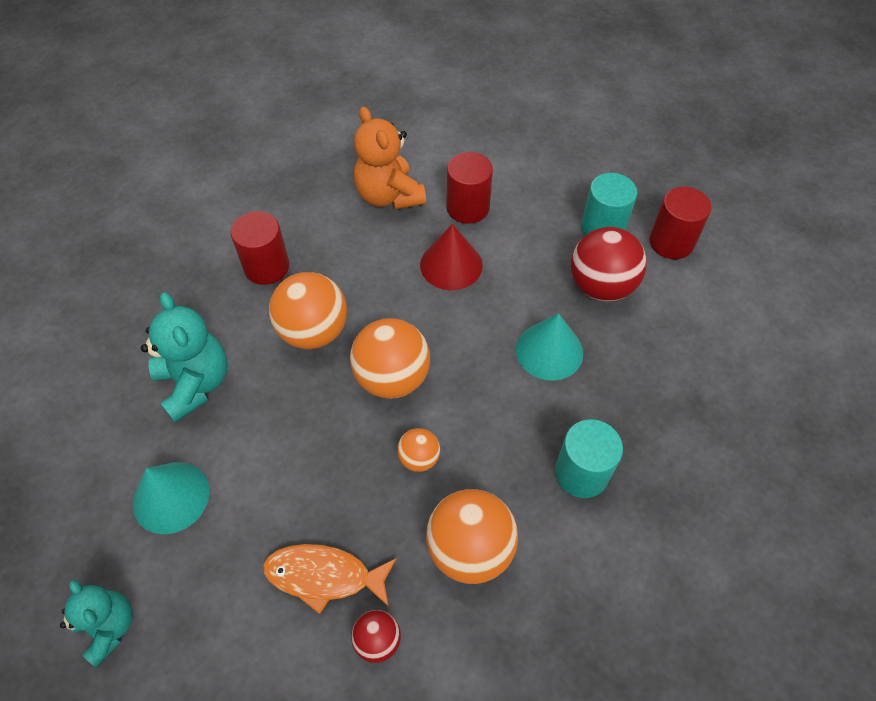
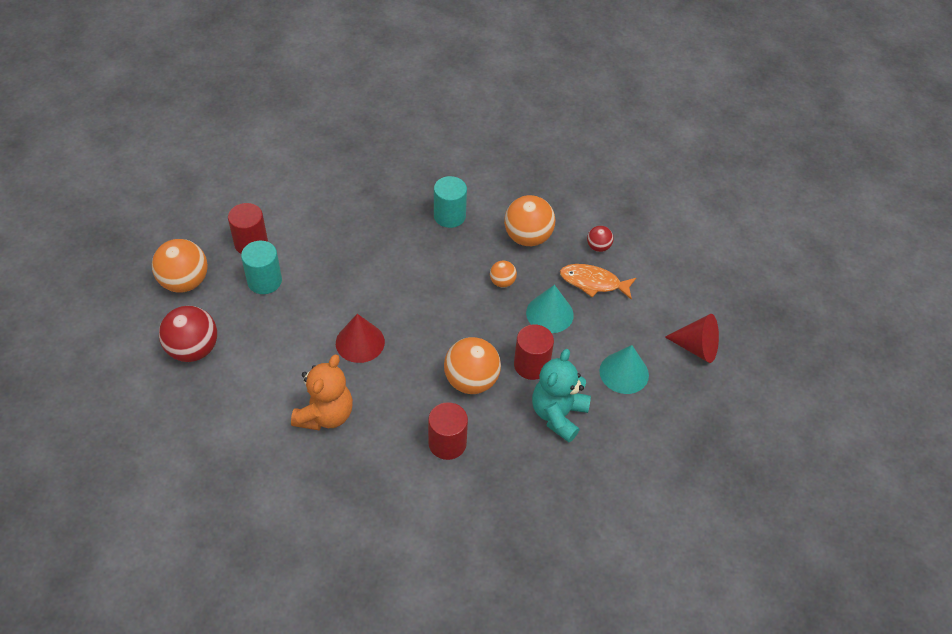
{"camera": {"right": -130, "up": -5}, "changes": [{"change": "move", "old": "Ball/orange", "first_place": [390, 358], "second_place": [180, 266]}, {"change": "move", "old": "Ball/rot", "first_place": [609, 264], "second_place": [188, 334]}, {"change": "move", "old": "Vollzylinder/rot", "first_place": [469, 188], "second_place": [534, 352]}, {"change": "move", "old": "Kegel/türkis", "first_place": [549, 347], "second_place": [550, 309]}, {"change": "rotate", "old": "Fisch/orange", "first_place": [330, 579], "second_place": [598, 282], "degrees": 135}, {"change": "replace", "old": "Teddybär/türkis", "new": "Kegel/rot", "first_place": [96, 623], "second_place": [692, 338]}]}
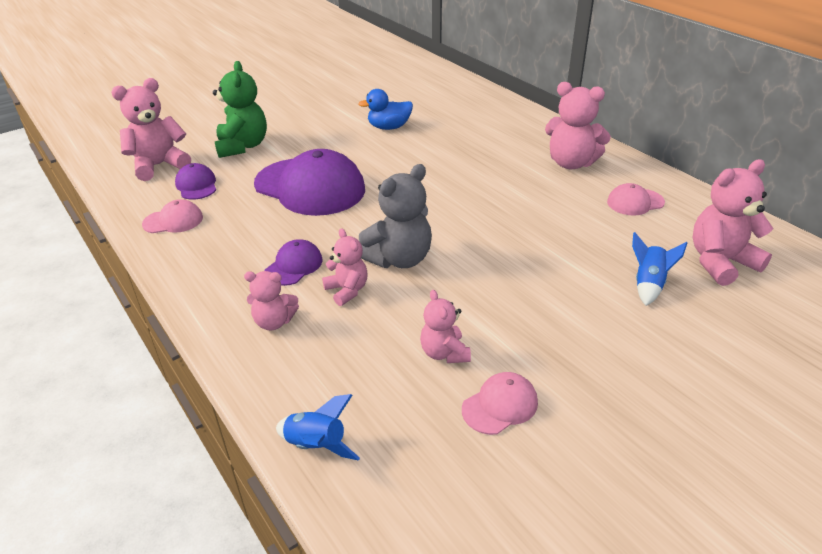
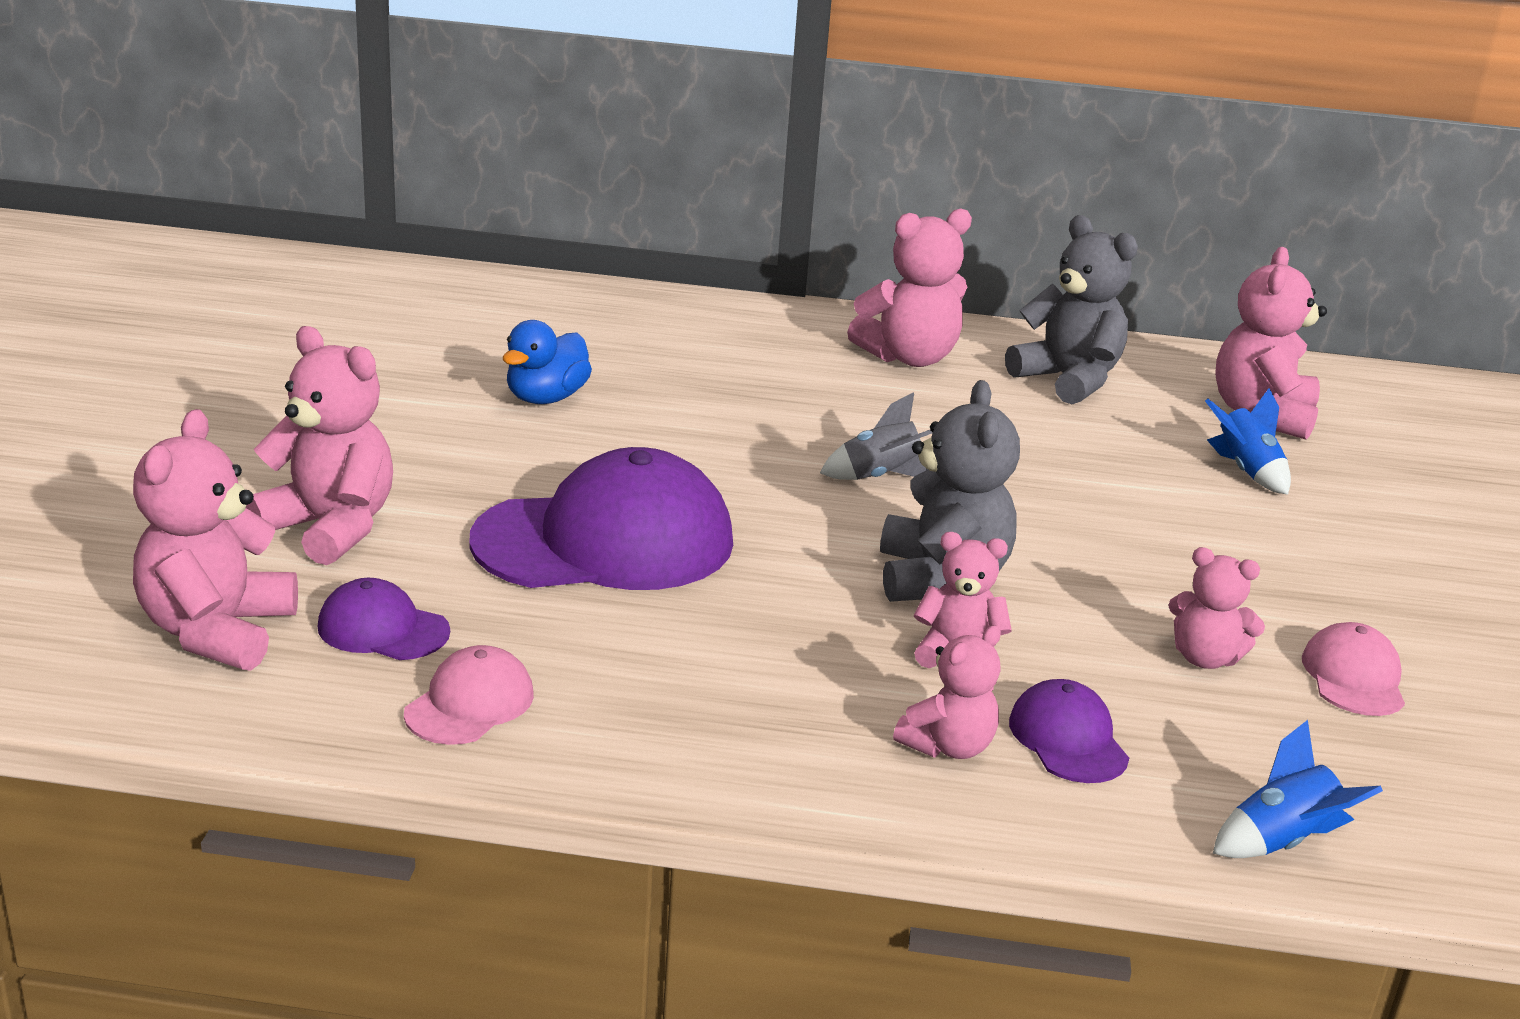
{"camera": {"right": -50, "up": -10}, "changes": [{"change": "recolor", "old": "Teddybär/grün", "new": "Teddybär/rosa", "first_place": [240, 109], "second_place": [319, 445]}, {"change": "insert", "new": "Rakete/grau", "second_place": [876, 436]}, {"change": "replace", "old": "Kappe/rosa", "new": "Teddybär/grau", "first_place": [636, 199], "second_place": [1071, 309]}, {"change": "move", "old": "Kappe/lila", "first_place": [293, 262], "second_place": [1069, 731]}]}
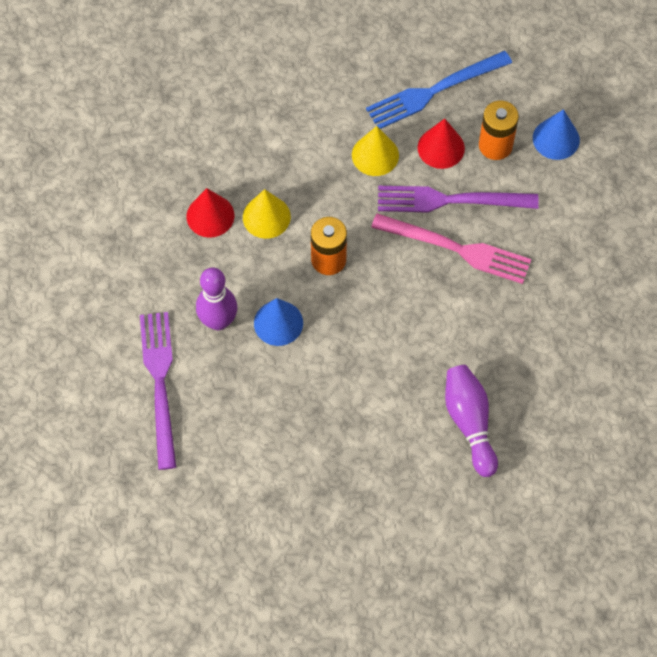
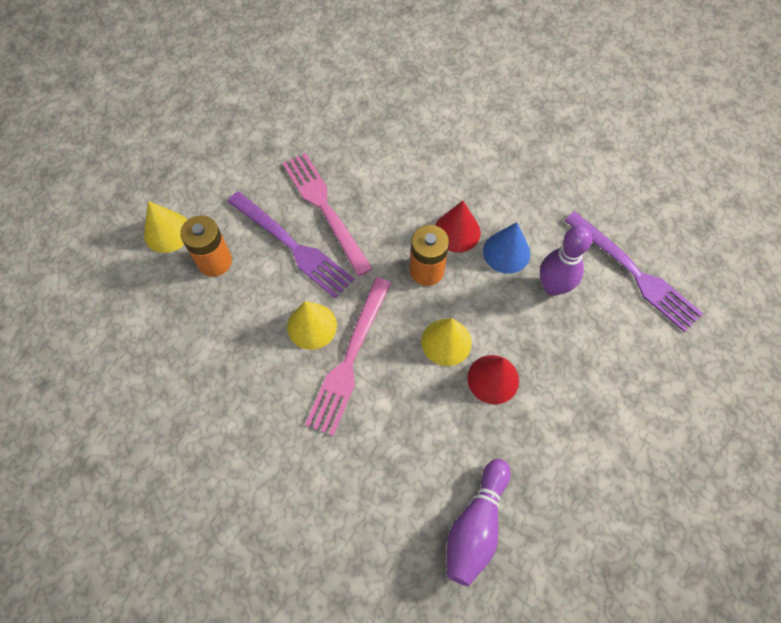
{"camera": {"right": -140, "up": 0}, "changes": [{"change": "recolor", "old": "Kegel/blau", "new": "Kegel/gelb", "first_place": [556, 134], "second_place": [165, 227]}, {"change": "insert", "new": "Gabel/rosa", "second_place": [348, 356]}, {"change": "move", "old": "Kegel/rot", "first_place": [441, 144], "second_place": [458, 227]}, {"change": "move", "old": "Bowlingkegel/lila", "first_place": [471, 421], "second_place": [479, 522]}, {"change": "rotate", "old": "Gabel/lila", "first_place": [158, 391], "second_place": [634, 271], "degrees": -75}, {"change": "delete", "old": "Gabel/blau", "first_place": [439, 90]}]}
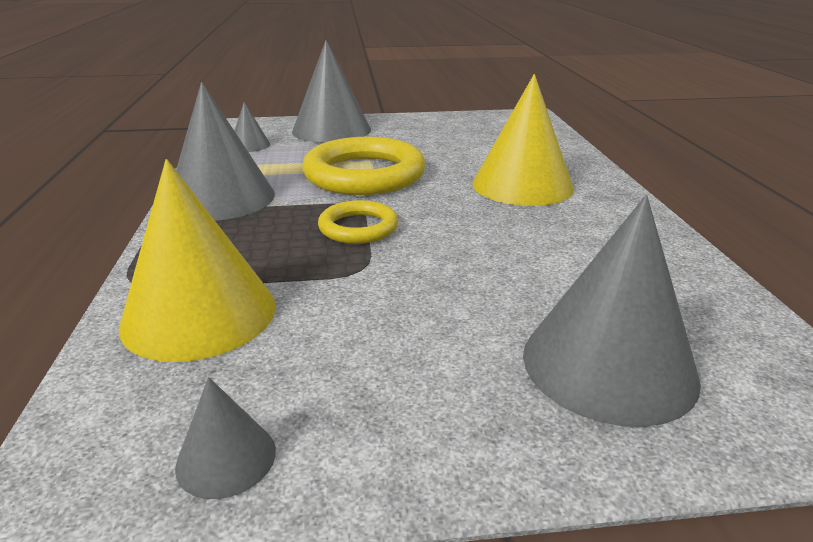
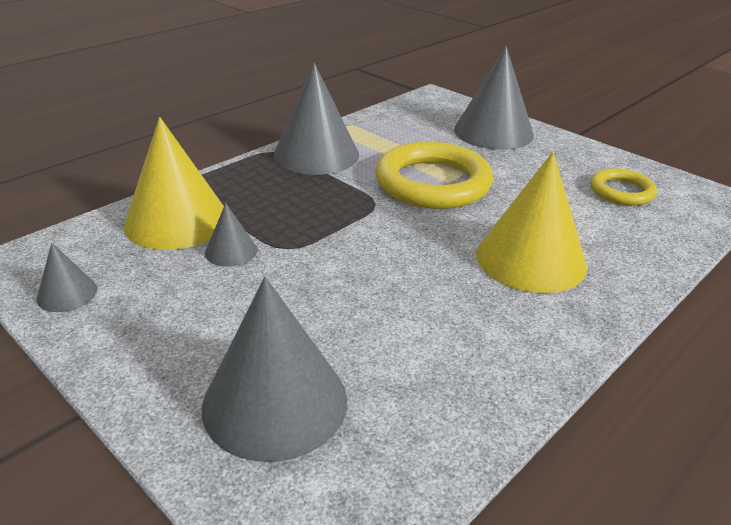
{"camera": {"right": 50, "up": 5}, "changes": [{"change": "move", "old": "Kegel/grau", "first_place": [252, 127], "second_place": [231, 235]}, {"change": "move", "old": "Ring/gelb", "first_place": [358, 222], "second_place": [623, 187]}]}
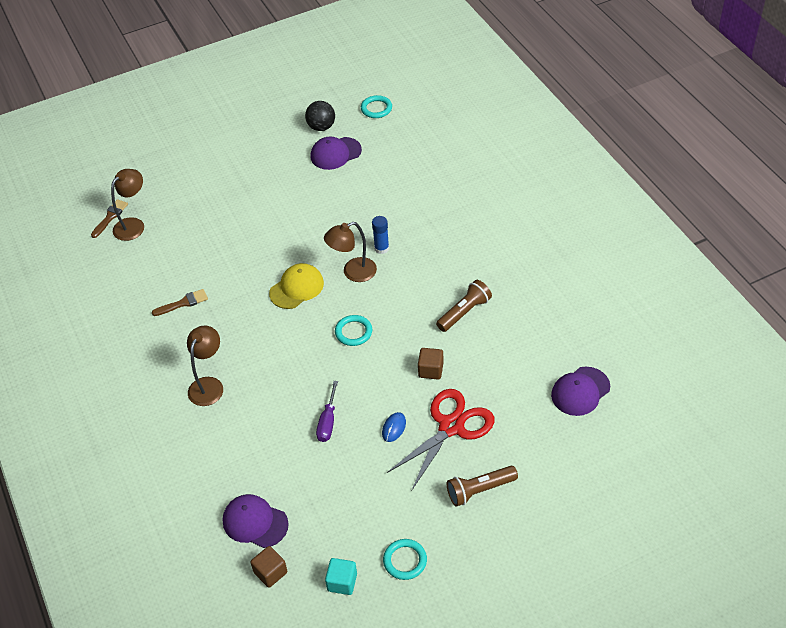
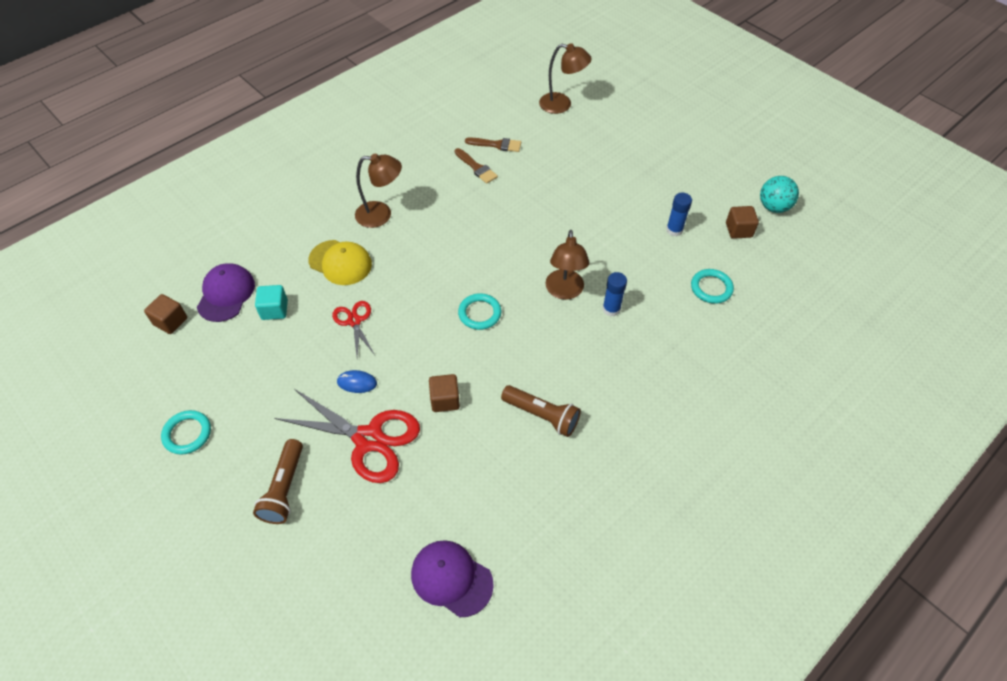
{"camera": {"right": 70, "up": 5}, "changes": [{"change": "rotate", "old": "Taschenlampe/braun", "first_place": [482, 486], "second_place": [278, 481], "degrees": -135}, {"change": "move", "old": "Kubus/türkis", "first_place": [341, 576], "second_place": [271, 302]}, {"change": "move", "old": "Kappe/gelb", "first_place": [296, 286], "second_place": [340, 262]}, {"change": "replace", "old": "Schraubenzieher/lila", "new": "Schere/rot", "first_place": [327, 411], "second_place": [353, 328]}, {"change": "move", "old": "Pinsel/braun", "first_place": [109, 218], "second_place": [493, 144]}, {"change": "rotate", "old": "Lampe/braun", "first_place": [350, 252], "second_place": [567, 265], "degrees": -135}, {"change": "insert", "new": "Klebestift/blau", "second_place": [679, 214]}, {"change": "move", "old": "Ring/türkis", "first_place": [376, 106], "second_place": [712, 286]}, {"change": "replace", "old": "Kappe/lila", "new": "Kubus/braun", "first_place": [336, 153], "second_place": [742, 222]}, {"change": "recolor", "old": "Ball/schwarz", "new": "Ball/türkis", "first_place": [320, 116], "second_place": [779, 194]}]}
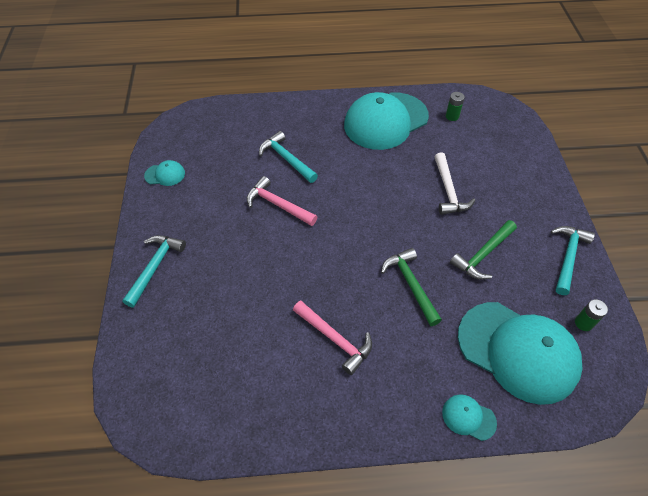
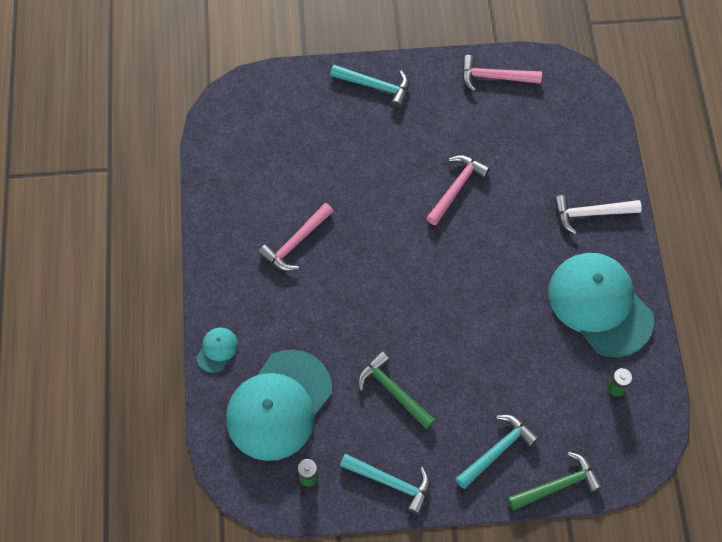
{"camera": {"right": 90, "up": 10}, "changes": [{"change": "move", "old": "Hammer/türkis", "first_place": [288, 157], "second_place": [497, 451]}, {"change": "replace", "old": "Kappe/türkis", "new": "Hammer/rosa", "first_place": [164, 173], "second_place": [502, 73]}, {"change": "move", "old": "Hammer/grün", "first_place": [411, 287], "second_place": [555, 481]}, {"change": "move", "old": "Hammer/weiß", "first_place": [455, 183], "second_place": [598, 214]}]}
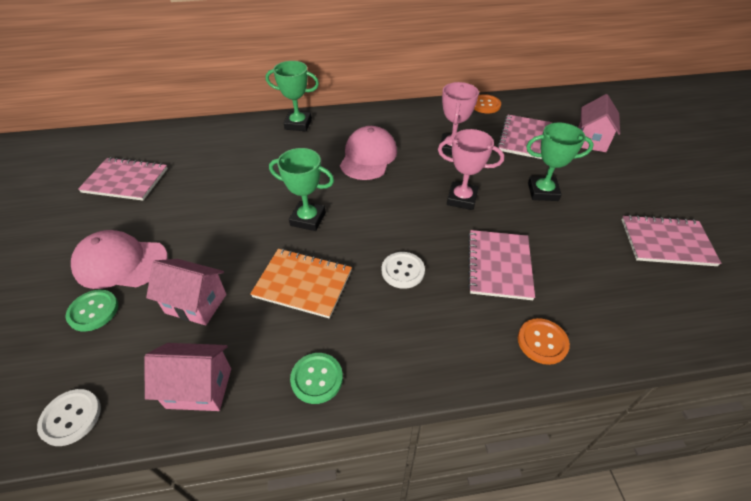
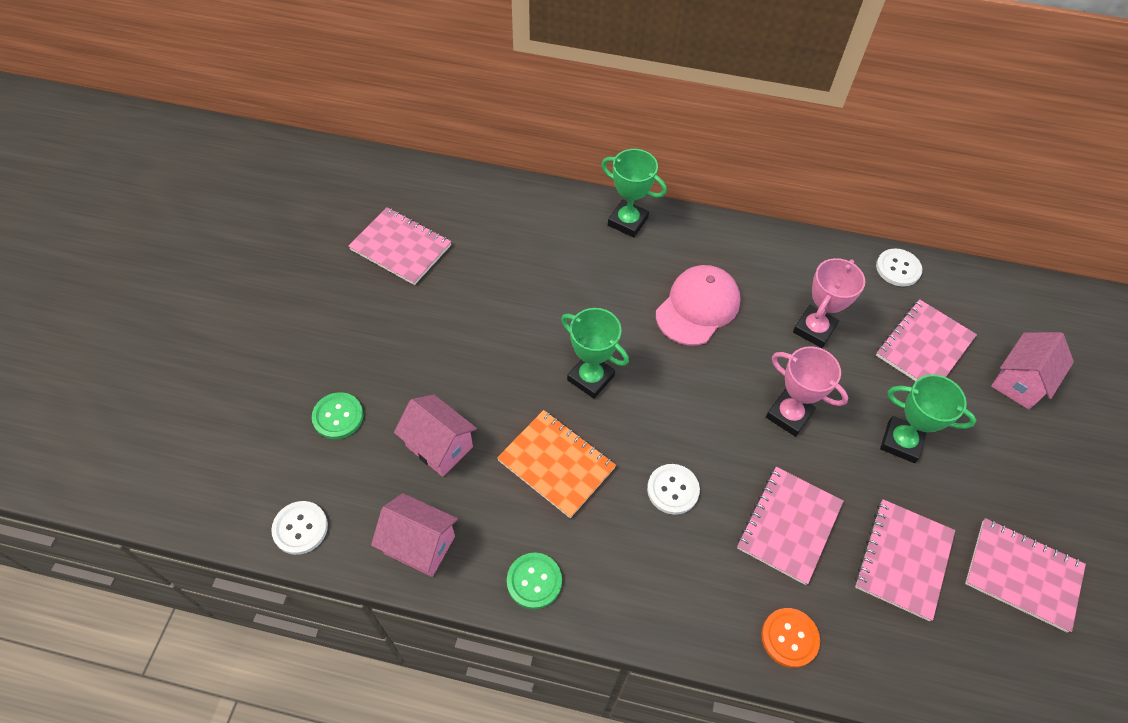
{"camera": {"right": 20, "up": 10}, "changes": [{"change": "insert", "new": "Notizbuch/rosa", "second_place": [905, 560]}, {"change": "recolor", "old": "Knopf/orange", "new": "Knopf/weiß", "first_place": [487, 104], "second_place": [899, 267]}, {"change": "delete", "old": "Kappe/rosa", "first_place": [119, 259]}]}
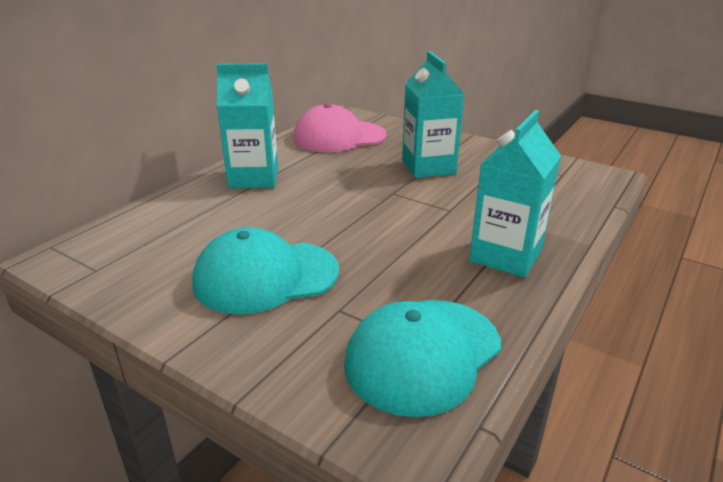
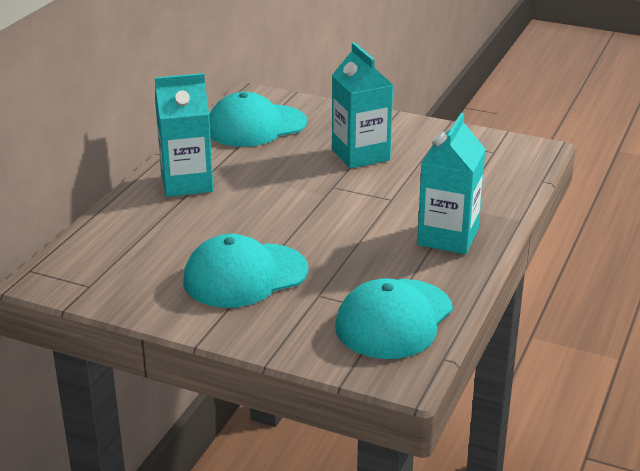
{"camera": {"right": -10, "up": 0}, "changes": [{"change": "recolor", "old": "Kappe/rosa", "new": "Kappe/türkis", "first_place": [339, 127], "second_place": [258, 119]}]}
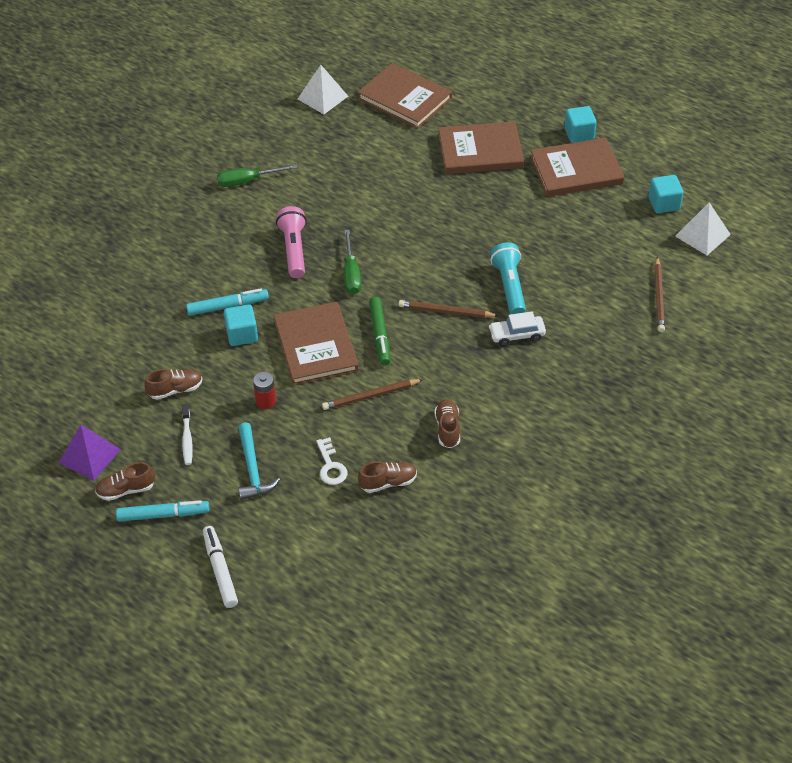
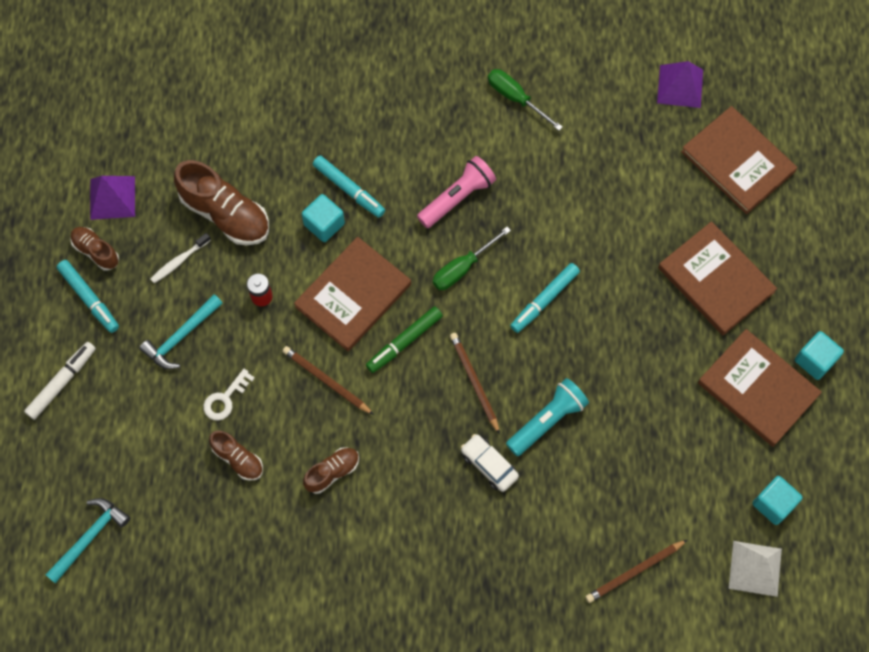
{"camera": {"right": 55, "up": 20}, "changes": [{"change": "insert", "new": "Hammer/türkis", "second_place": [87, 540]}, {"change": "resize", "old": "Schuh/braun", "first_place": [173, 384], "second_place": [221, 202], "factor": 1.81}, {"change": "insert", "new": "Filzstift/türkis", "second_place": [545, 298]}, {"change": "recolor", "old": "Pyramide/weiß", "new": "Pyramide/lila", "first_place": [323, 89], "second_place": [680, 84]}, {"change": "rotate", "old": "Buch/braun", "first_place": [405, 96], "second_place": [739, 160], "degrees": -45}]}
